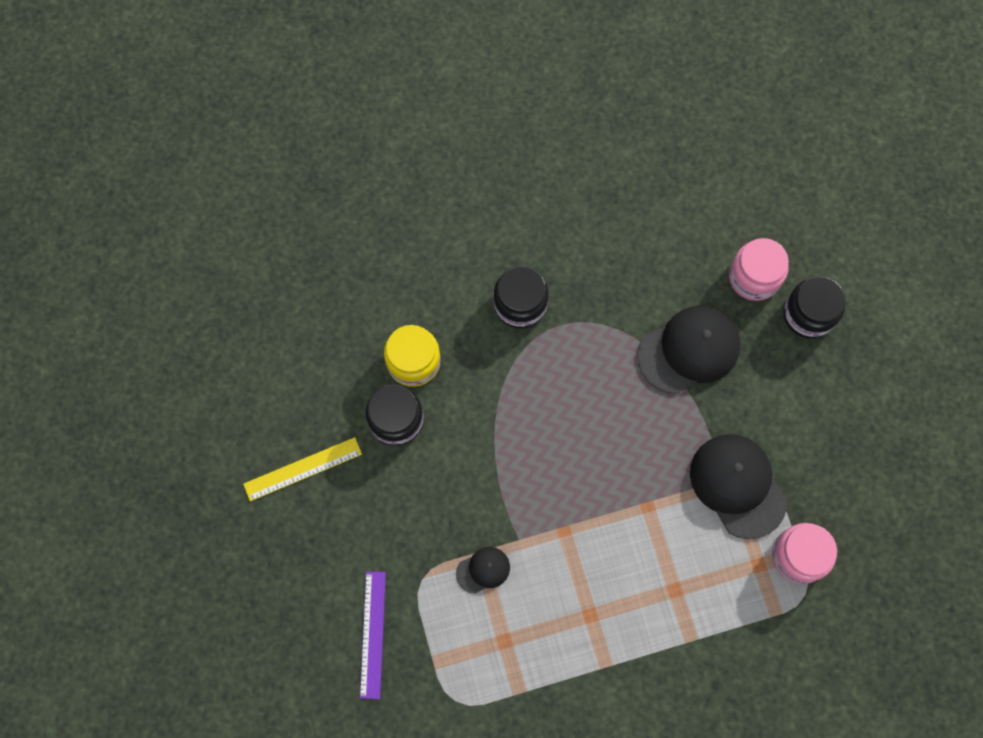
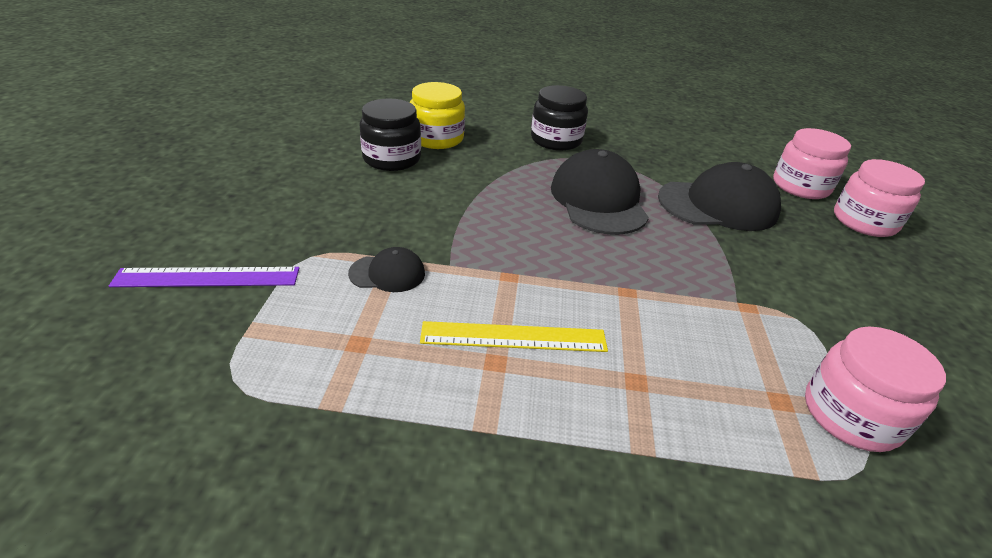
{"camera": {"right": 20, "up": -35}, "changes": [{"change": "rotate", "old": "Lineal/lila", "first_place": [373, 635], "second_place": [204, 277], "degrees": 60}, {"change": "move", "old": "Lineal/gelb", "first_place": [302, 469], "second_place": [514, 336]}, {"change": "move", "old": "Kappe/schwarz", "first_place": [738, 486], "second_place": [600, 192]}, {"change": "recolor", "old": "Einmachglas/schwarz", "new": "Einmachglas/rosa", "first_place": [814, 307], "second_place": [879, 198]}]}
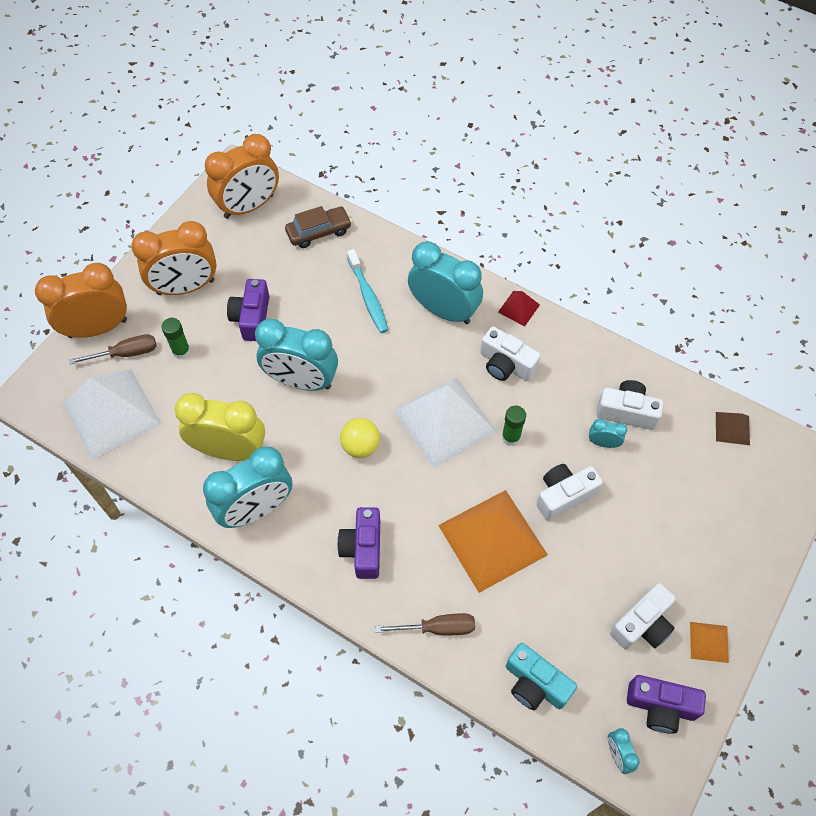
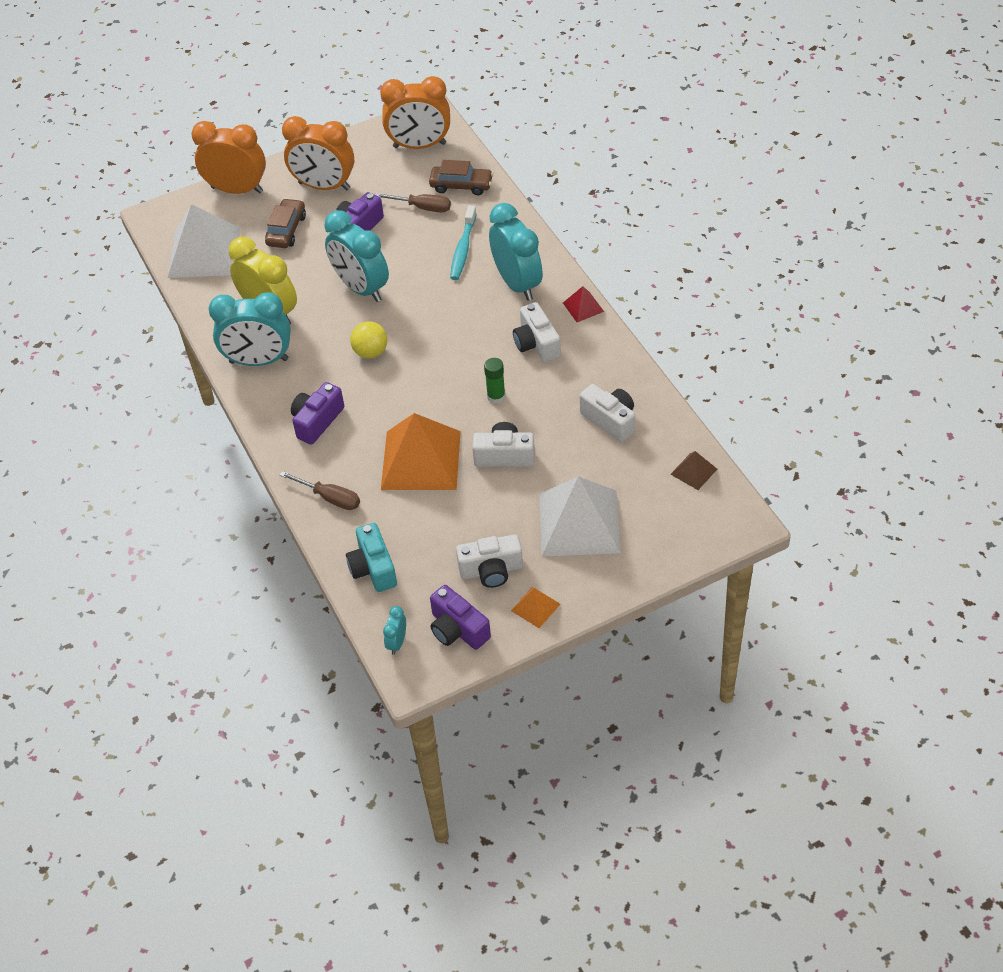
{"camera": {"right": 35, "up": -10}, "changes": [{"change": "replace", "old": "Klebestift/grün", "new": "Auto/braun", "first_place": [175, 338], "second_place": [285, 223]}, {"change": "move", "old": "Schraubenzieher/braun", "first_place": [112, 349], "second_place": [413, 202]}, {"change": "move", "old": "Pyramide/weiß", "first_place": [445, 422], "second_place": [580, 516]}, {"change": "delete", "old": "Wecker/türkis", "first_place": [608, 433]}]}
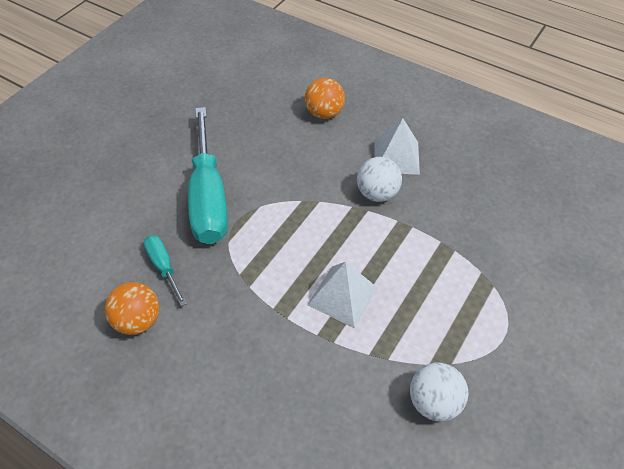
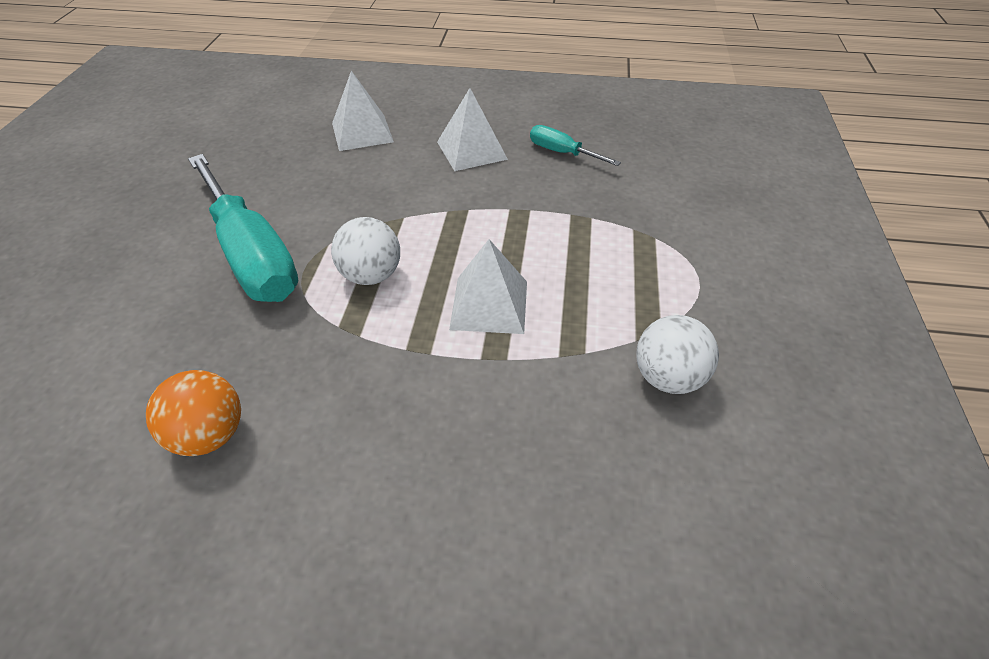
{"camera": {"right": -25, "up": -5}, "changes": [{"change": "move", "old": "Ball/weiß", "first_place": [379, 179], "second_place": [365, 251]}, {"change": "replace", "old": "Ball/orange", "new": "Pyramide/weiß", "first_place": [325, 98], "second_place": [363, 111]}, {"change": "move", "old": "Schraubenzieher/türkis", "first_place": [165, 270], "second_place": [575, 145]}]}
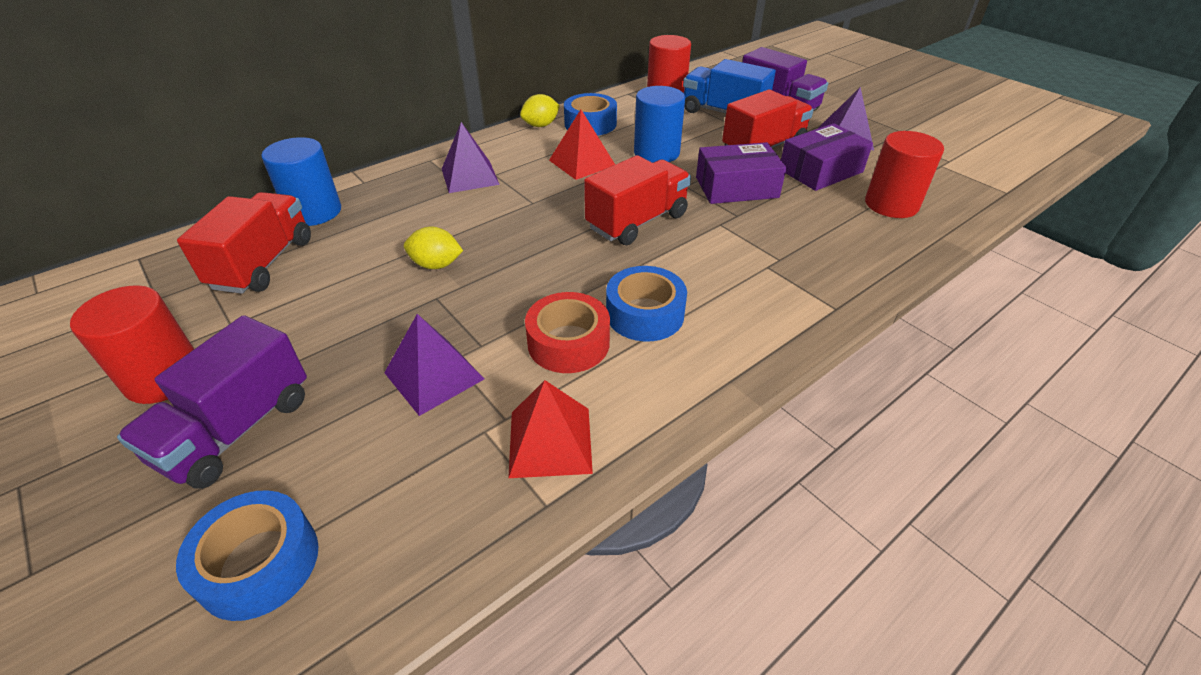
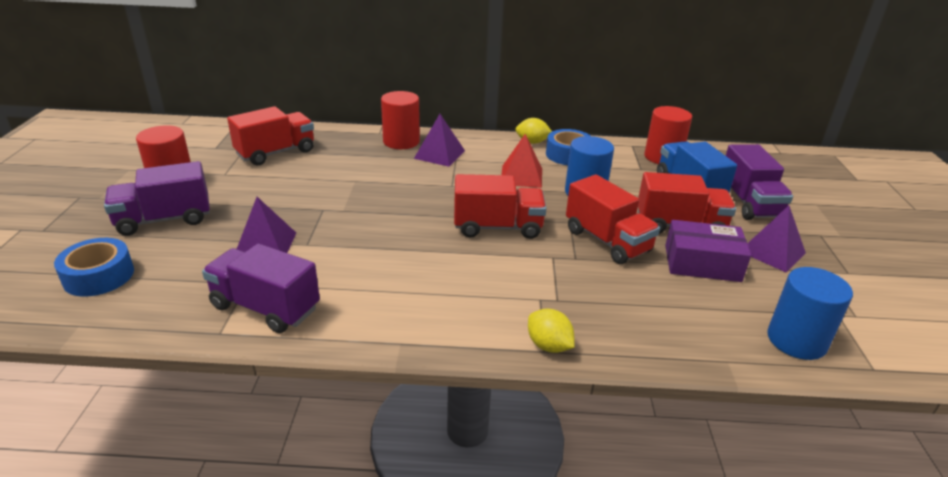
{"camera": {"right": 40, "up": -10}, "changes": [{"change": "replace", "old": "Pyramide/rot", "new": "Lastwagen/lila", "first_place": [550, 429], "second_place": [261, 288]}, {"change": "move", "old": "Vollzylinder/rot", "first_place": [904, 174], "second_place": [400, 120]}, {"change": "move", "old": "Zitrone/gelb", "first_place": [433, 248], "second_place": [551, 331]}, {"change": "replace", "old": "Schachtel/lila", "new": "Lastwagen/rot", "first_place": [741, 173], "second_place": [613, 219]}, {"change": "move", "old": "Vollzylinder/blau", "first_place": [301, 181], "second_place": [810, 313]}, {"change": "delete", "old": "Klebeband/rot", "first_place": [567, 332]}, {"change": "delete", "old": "Klebeband/blau", "first_place": [646, 303]}]}
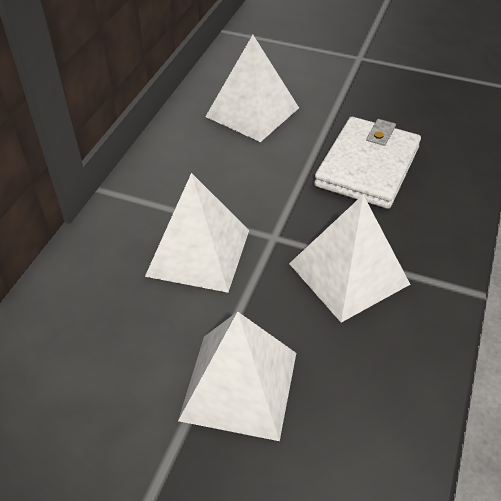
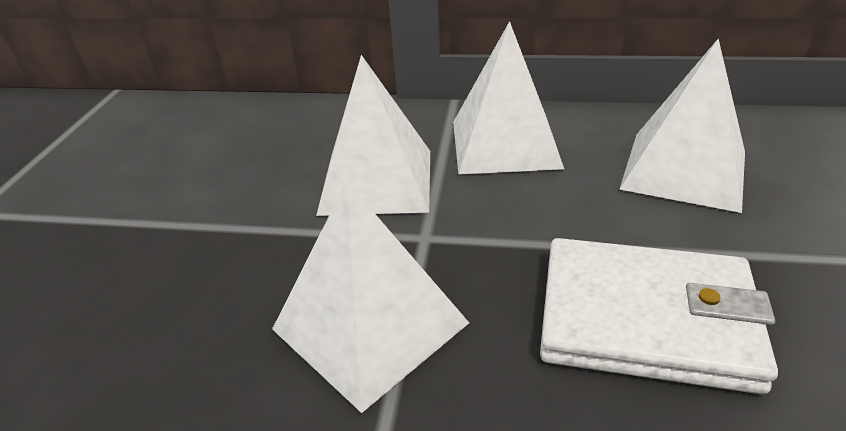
{"camera": {"right": 80, "up": -10}, "changes": [{"change": "move", "old": "Pyramide/weiß", "first_place": [237, 376], "second_place": [508, 98]}]}
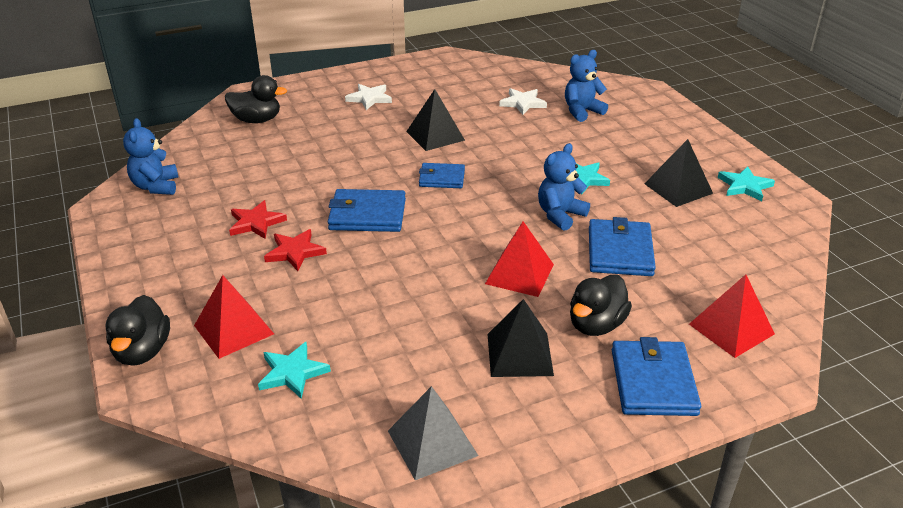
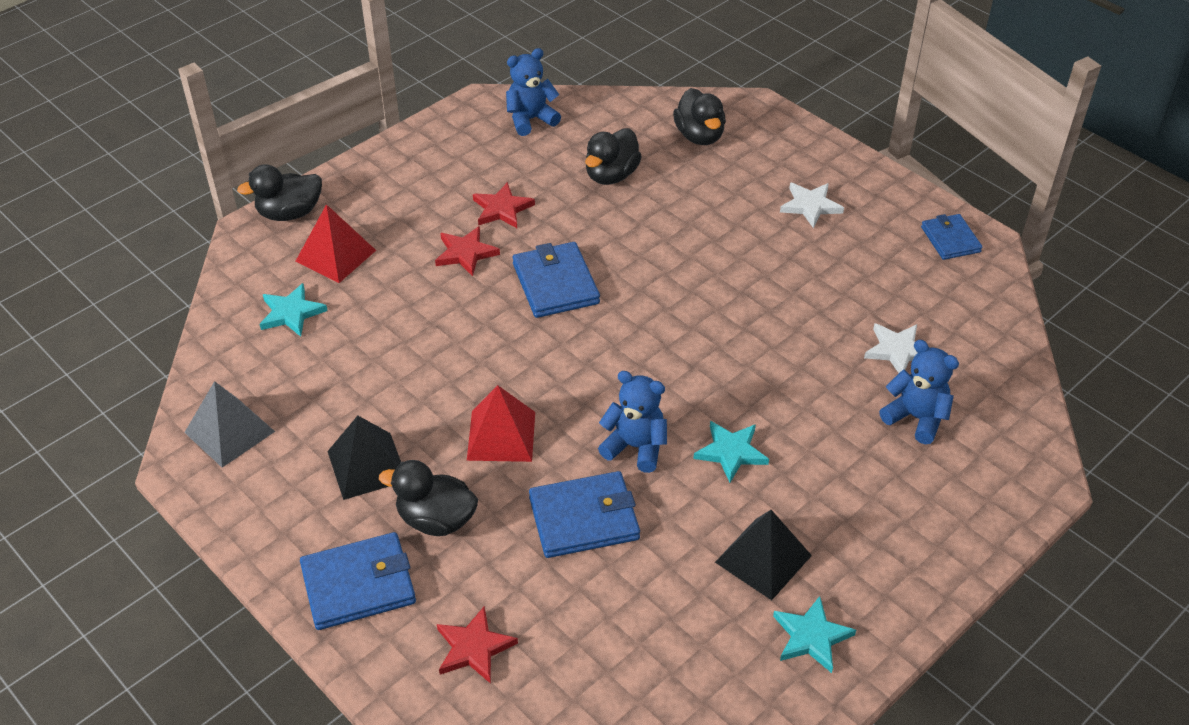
{"camera": {"right": 70, "up": 10}, "changes": [{"change": "replace", "old": "Pyramide/rot", "new": "Stern/rot", "first_place": [732, 316], "second_place": [477, 645]}, {"change": "insert", "new": "Ente/schwarz", "second_place": [613, 156]}, {"change": "move", "old": "Geldbörse/blau", "first_place": [442, 175], "second_place": [951, 237]}, {"change": "delete", "old": "Pyramide/schwarz", "first_place": [435, 120]}]}
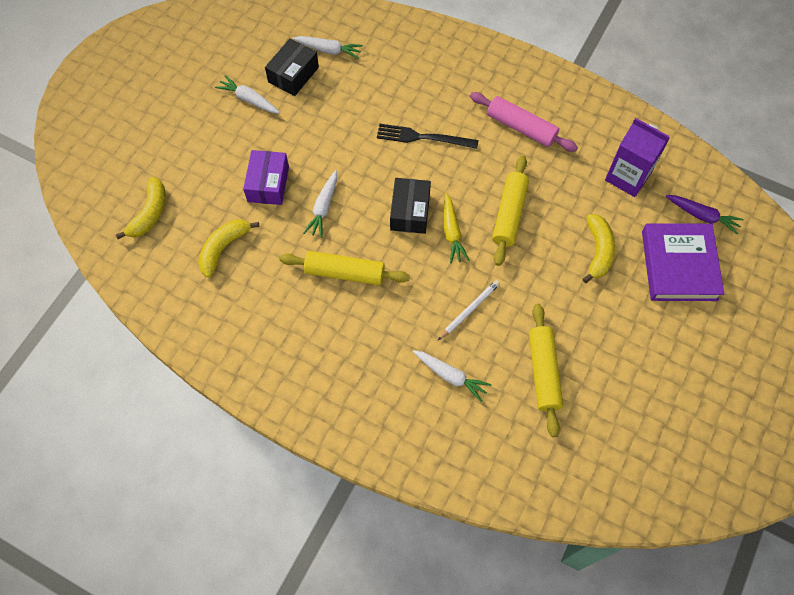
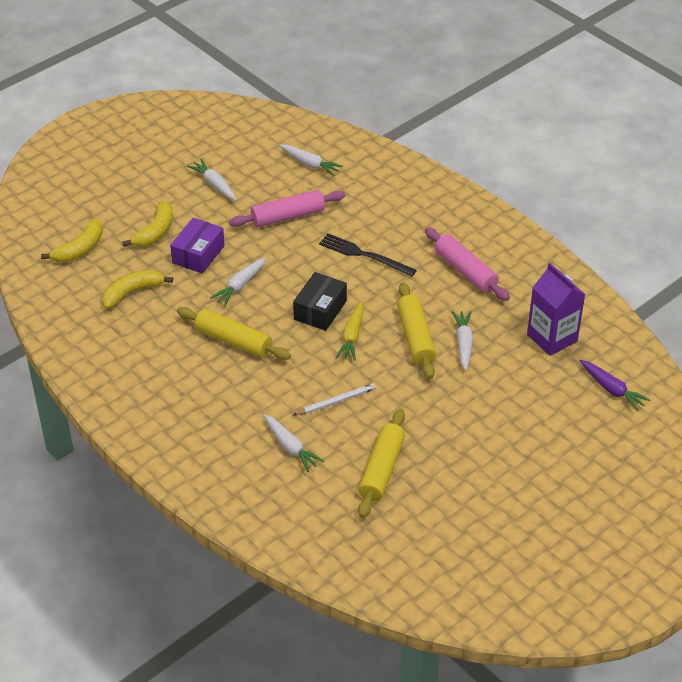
{"camera": {"right": 20, "up": -20}, "changes": [{"change": "move", "old": "Banane/gelb", "first_place": [599, 248], "second_place": [147, 224]}, {"change": "insert", "new": "Nudelholz/rosa", "second_place": [287, 208]}, {"change": "rotate", "old": "Nudelholz/gelb", "first_place": [510, 210], "second_place": [416, 330], "degrees": -45}, {"change": "insert", "new": "Karotte/weiß", "second_place": [462, 341]}, {"change": "delete", "old": "Schachtel/schwarz", "first_place": [292, 67]}, {"change": "delete", "old": "Buch/lila", "first_place": [683, 262]}]}
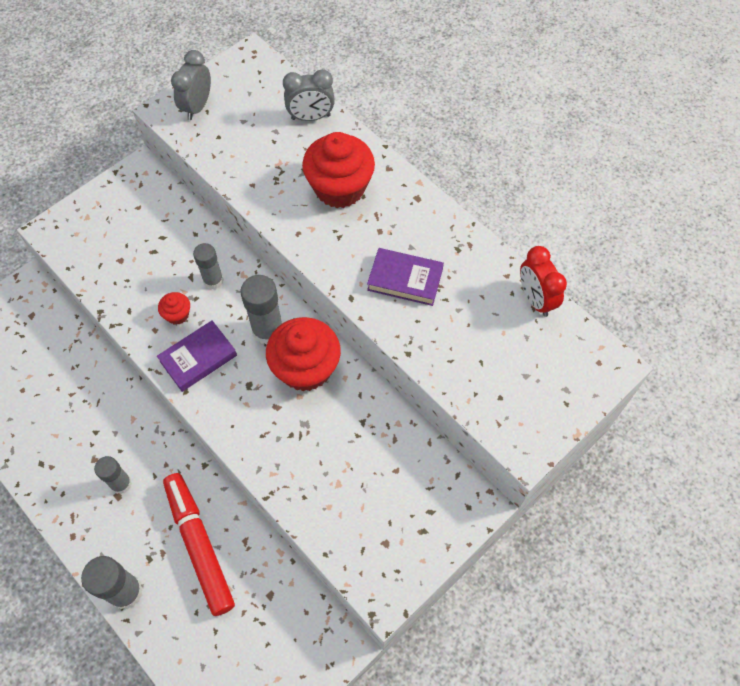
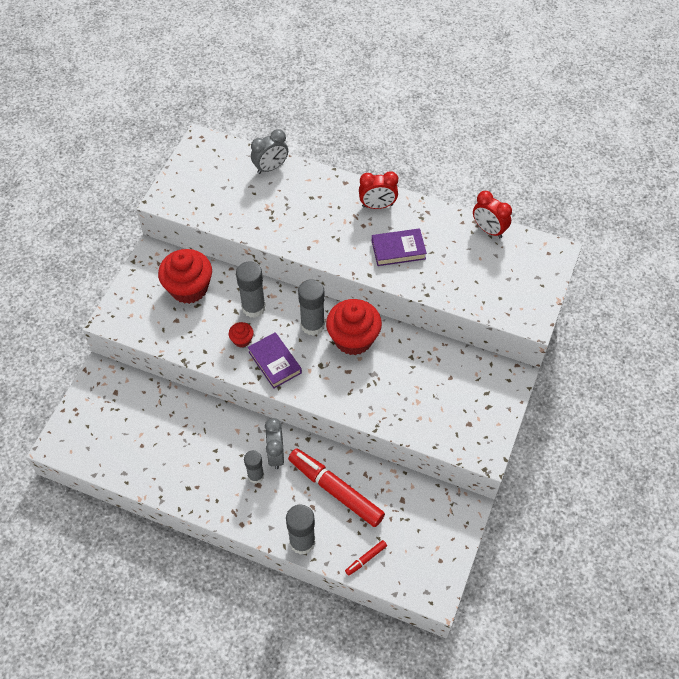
{"camera": {"right": -25, "up": -5}, "changes": [{"change": "move", "old": "Muffin/rot", "first_place": [338, 170], "second_place": [185, 276]}, {"change": "resize", "old": "Klebestift/grau", "first_place": [208, 266], "second_place": [251, 289], "factor": 1.52}, {"change": "rotate", "old": "Buch/lila", "first_place": [197, 356], "second_place": [275, 360], "degrees": -60}, {"change": "move", "old": "Wecker/grau", "first_place": [191, 85], "second_place": [274, 443]}, {"change": "insert", "new": "Filzstift/rot", "second_place": [366, 558]}, {"change": "insert", "new": "Wecker/rot", "second_place": [378, 190]}]}
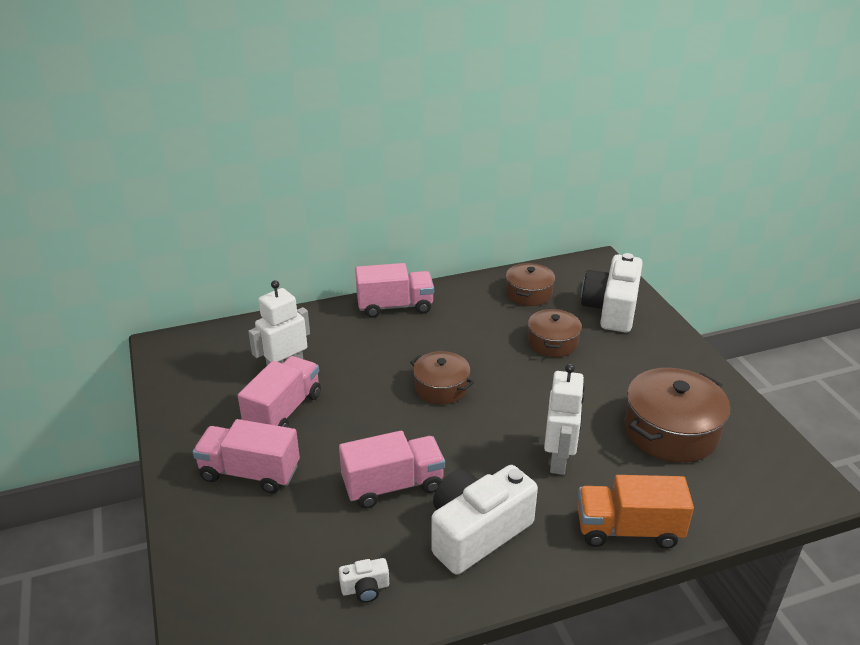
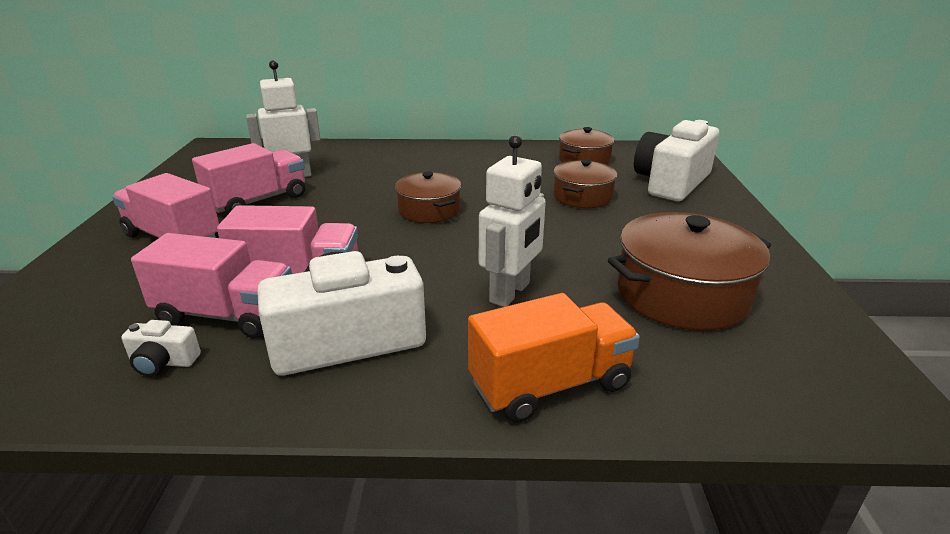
{"camera": {"right": 20, "up": -5}, "changes": [{"change": "move", "old": "Lastwagen/rosa", "first_place": [394, 290], "second_place": [211, 285]}, {"change": "rotate", "old": "Lastwagen/orange", "first_place": [636, 512], "second_place": [554, 358], "degrees": 135}]}
